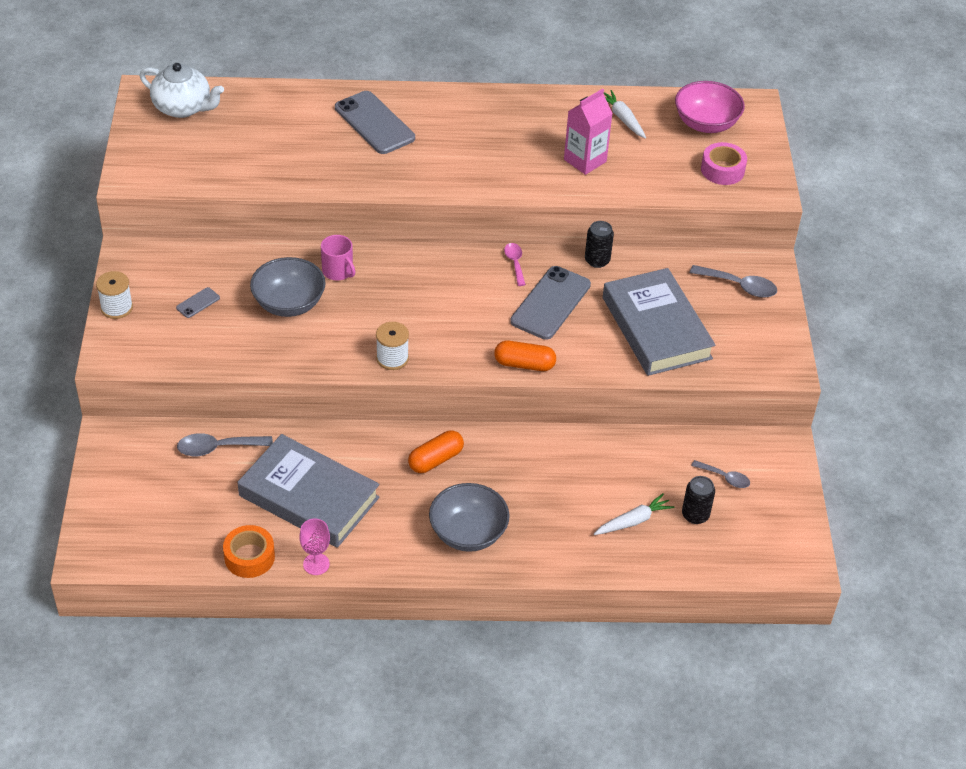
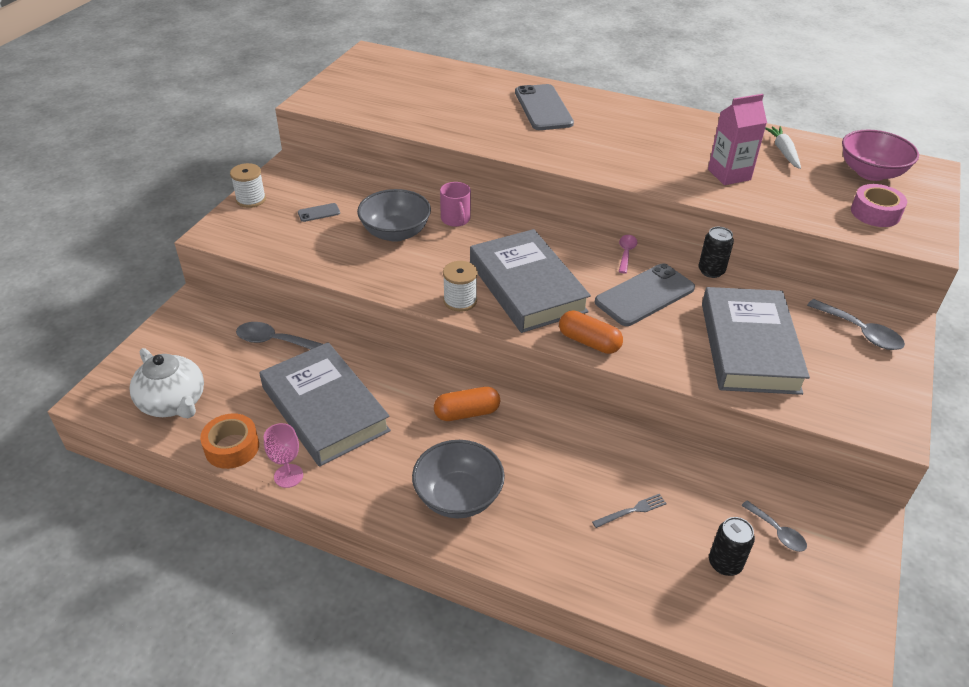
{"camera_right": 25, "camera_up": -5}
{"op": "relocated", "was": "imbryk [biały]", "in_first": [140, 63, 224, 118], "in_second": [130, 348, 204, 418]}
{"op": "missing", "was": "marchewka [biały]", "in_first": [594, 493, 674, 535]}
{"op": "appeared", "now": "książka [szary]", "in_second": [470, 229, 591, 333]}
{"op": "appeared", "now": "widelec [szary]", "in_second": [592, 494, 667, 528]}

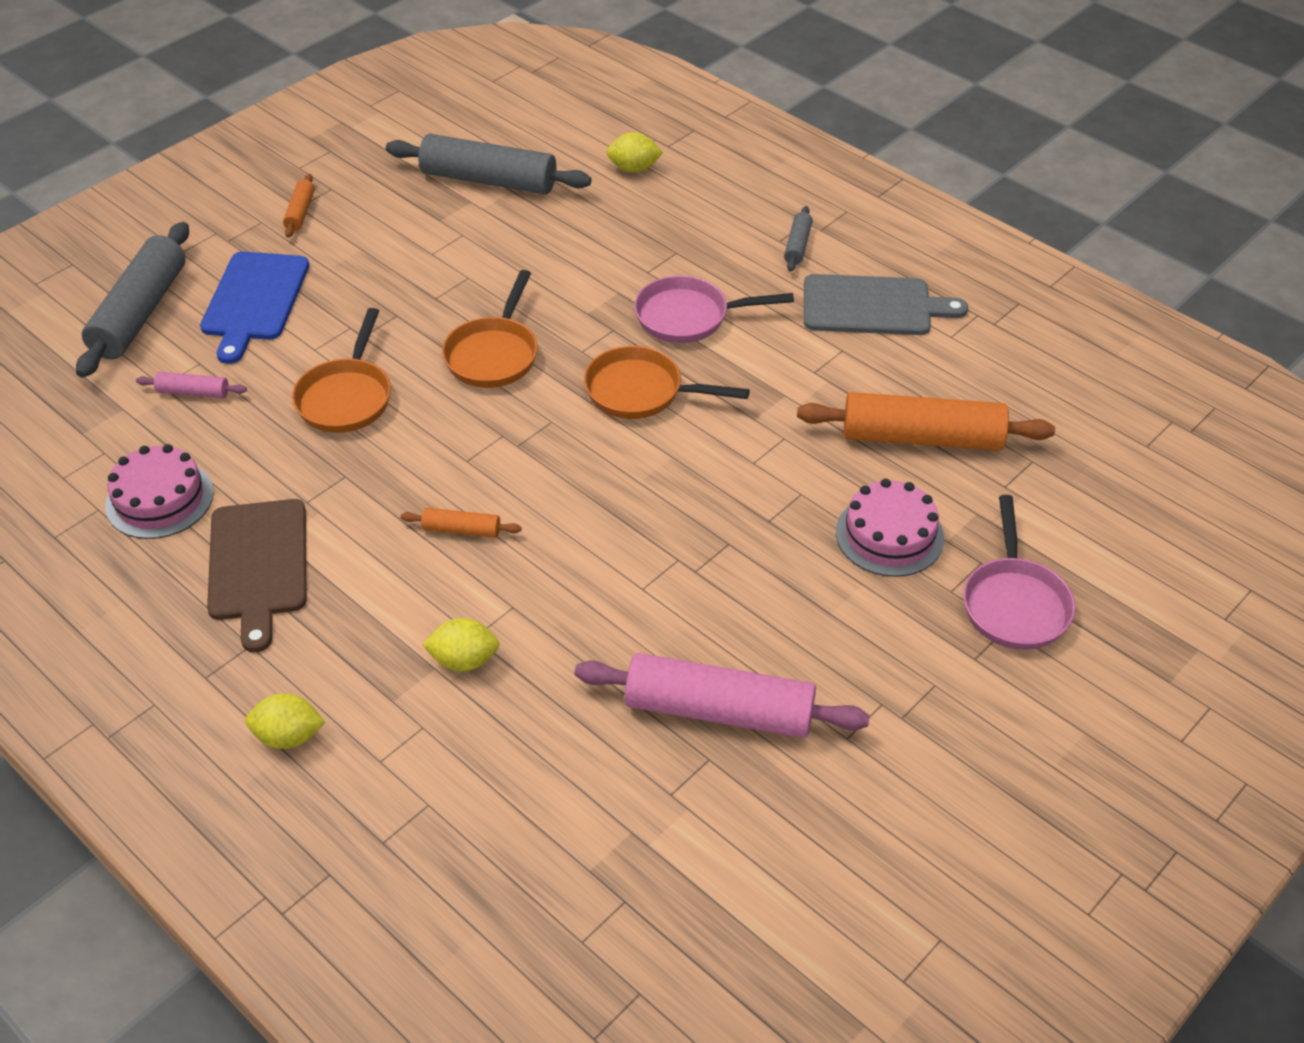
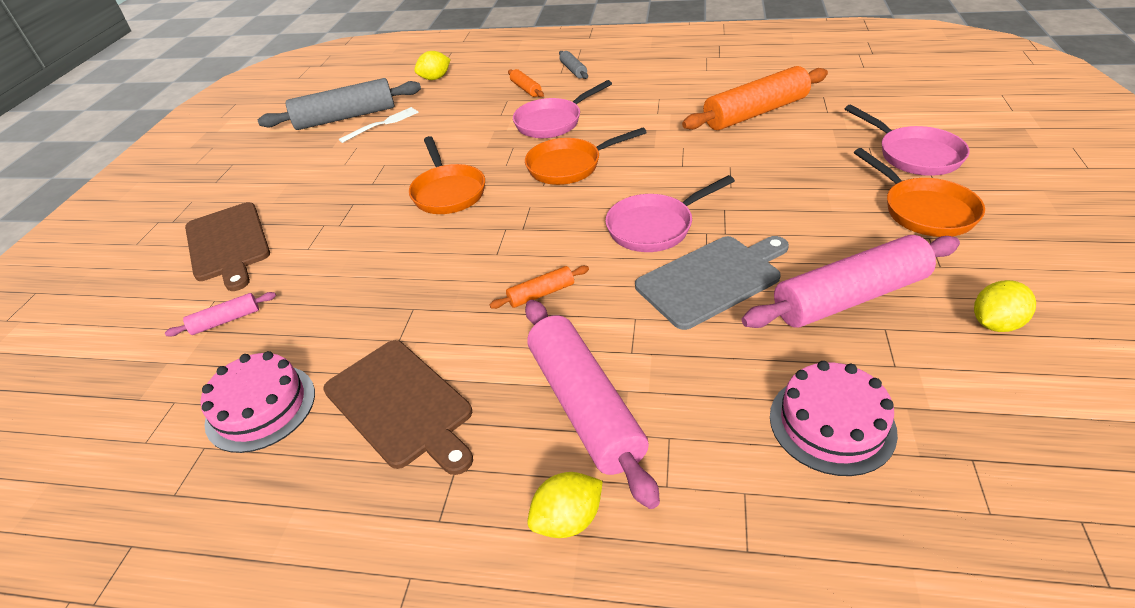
{"camera_right": -30, "camera_up": -5}
{"op": "relocated", "was": "wałek do ciasta [pomarańczowy]", "in_first": [283, 174, 315, 238], "in_second": [508, 69, 544, 97]}
{"op": "missing", "was": "wałek do ciasta [szary]", "in_first": [76, 222, 189, 378]}
{"op": "colour", "was": "deska do krojenia [niebieski]", "now": "deska do krojenia [brązowy]", "in_first": [200, 251, 309, 364], "in_second": [185, 202, 270, 291]}
{"op": "relocated", "was": "deska do krojenia [szary]", "in_first": [804, 274, 968, 335], "in_second": [635, 236, 789, 330]}
{"op": "relocated", "was": "patelnia [pomarańczowy]", "in_first": [292, 308, 391, 433], "in_second": [854, 148, 985, 237]}
{"op": "relocated", "was": "tort [różowy]", "in_first": [836, 479, 944, 577], "in_second": [770, 361, 898, 476]}
{"op": "relocated", "was": "cytryna [żółty]", "in_first": [422, 618, 500, 671], "in_second": [974, 280, 1036, 332]}
{"op": "appeared", "now": "widelec [biały]", "in_second": [338, 107, 419, 143]}
{"op": "appeared", "now": "patelnia [różowy]", "in_second": [605, 175, 735, 252]}
{"op": "appeared", "now": "wałek do ciasta [różowy]", "in_second": [525, 300, 660, 509]}

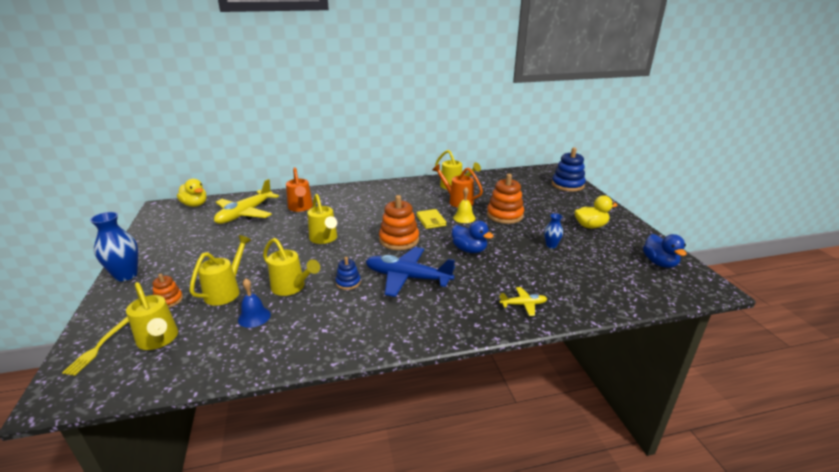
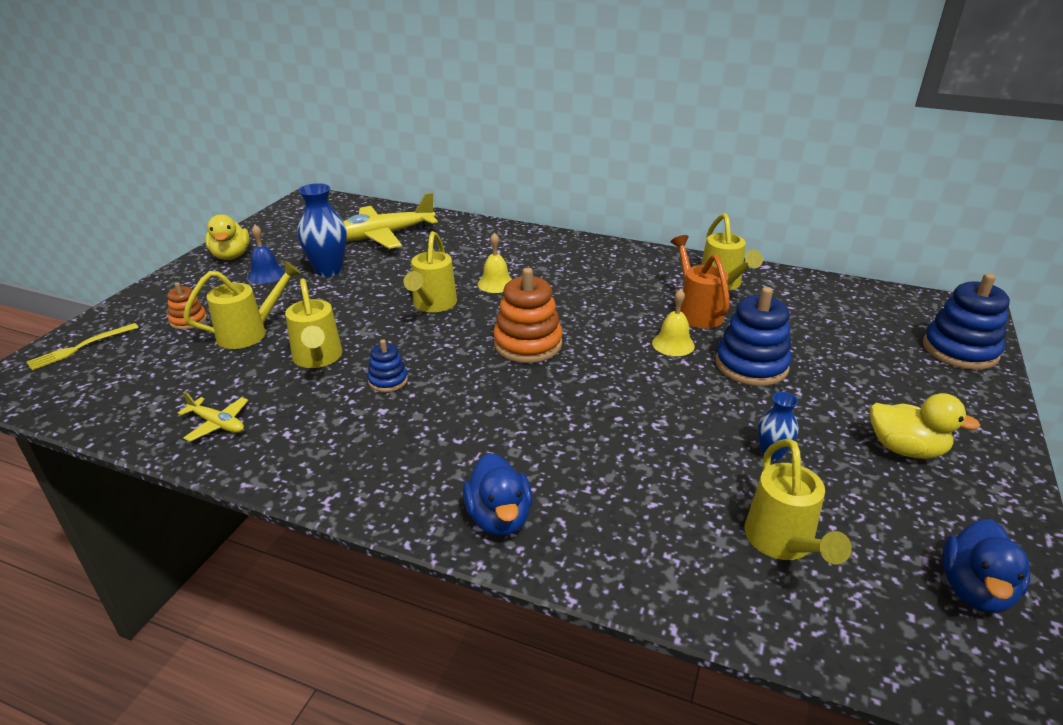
{"camera_right": 35, "camera_up": 5}
{"op": "missing", "was": "konewka [pomarańczowy]", "in_first": [286, 167, 313, 212]}
{"op": "colour", "was": "zabawka nakładanka [pomarańczowy]", "now": "zabawka nakładanka [niebieski]", "in_first": [487, 174, 524, 224], "in_second": [715, 287, 792, 386]}
{"op": "relocated", "was": "kaczka [żółty]", "in_first": [177, 179, 207, 207], "in_second": [205, 214, 250, 260]}
{"op": "missing", "was": "portfel [żółty]", "in_first": [416, 209, 446, 229]}
{"op": "relocated", "was": "wazon [niebieski]", "in_first": [90, 212, 138, 281], "in_second": [297, 183, 347, 277]}
{"op": "relocated", "was": "kaczka [niebieski]", "in_first": [452, 221, 493, 253], "in_second": [463, 453, 532, 536]}
{"op": "missing", "was": "samolot [niebieski]", "in_first": [366, 247, 455, 297]}
{"op": "relocated", "was": "dzwonek [niebieski]", "in_first": [238, 278, 271, 328], "in_second": [248, 225, 285, 284]}
{"op": "relocated", "was": "konewka [żółty]", "in_first": [126, 282, 178, 350], "in_second": [744, 439, 852, 565]}
{"op": "relocated", "was": "samolot [żółty]", "in_first": [499, 287, 547, 316], "in_second": [178, 392, 248, 442]}
{"op": "appeared", "now": "dzwonek [żółty]", "in_second": [478, 233, 512, 293]}

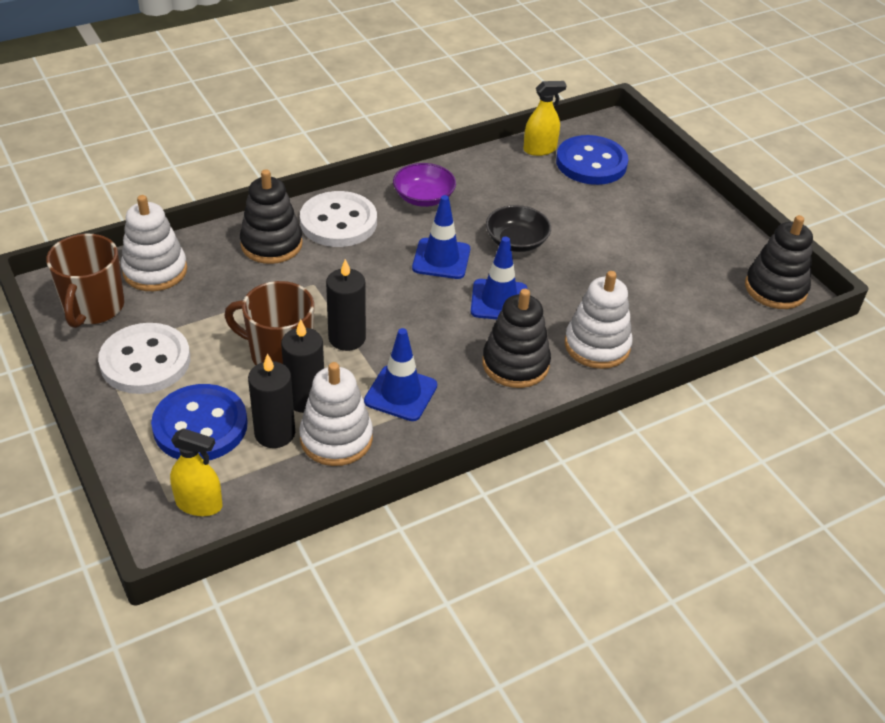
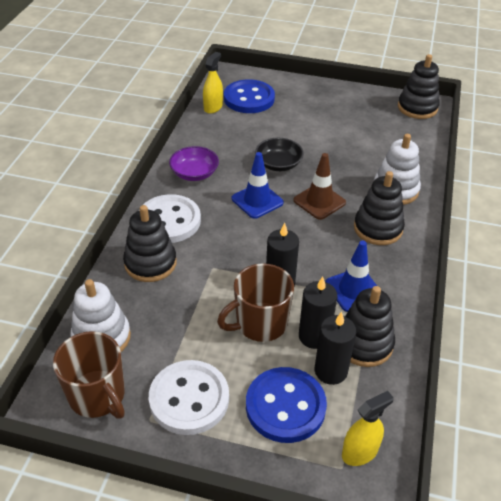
{"camera_right": -45, "camera_up": 0}
{"op": "colour", "was": "pachołek [niebieski]", "now": "pachołek [brązowy]", "in_first": [471, 237, 527, 319], "in_second": [293, 153, 346, 220]}
{"op": "colour", "was": "zabawka nakładanka [biały]", "now": "zabawka nakładanka [czarny]", "in_first": [299, 362, 373, 466], "in_second": [345, 286, 395, 367]}

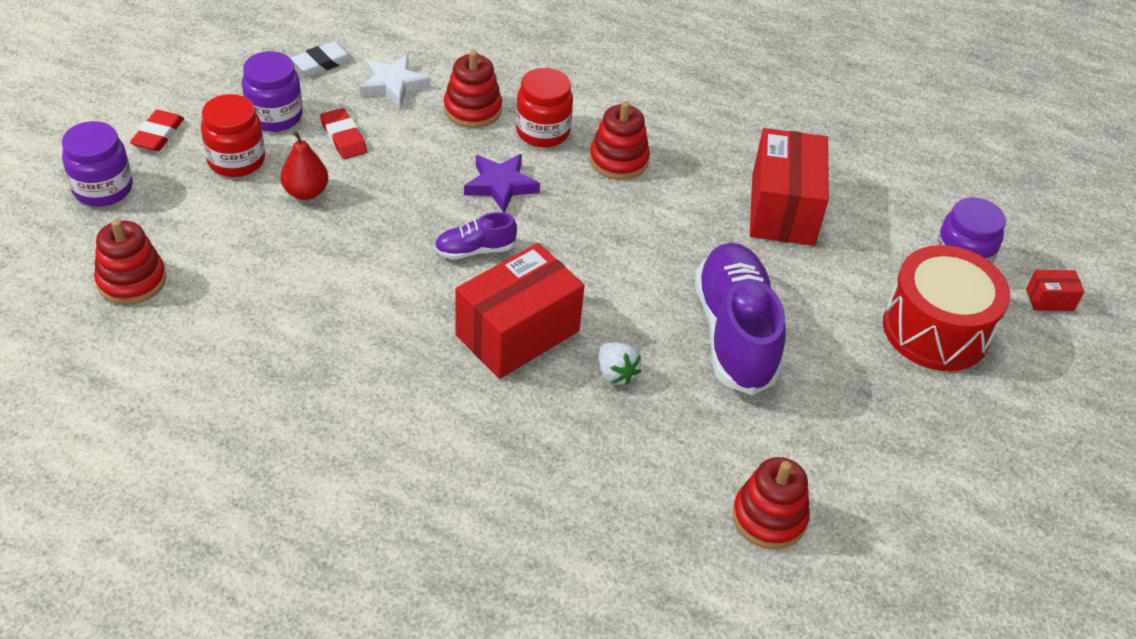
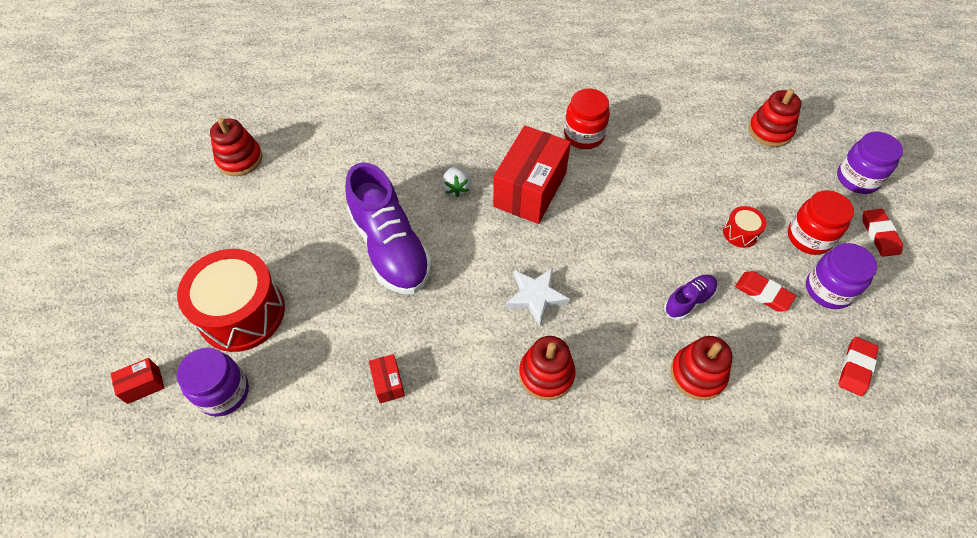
{"camera_right": 160, "camera_up": 10}
{"op": "colour", "was": "gumka do mazania [biały]", "now": "gumka do mazania [czerwony]", "in_first": [291, 41, 354, 75], "in_second": [838, 337, 879, 396]}
{"op": "relocated", "was": "gwiazda [biały]", "in_first": [360, 55, 430, 108], "in_second": [505, 268, 570, 327]}
{"op": "relocated", "was": "słoik [czerwony]", "in_first": [516, 68, 573, 147], "in_second": [564, 89, 610, 149]}
{"op": "size", "was": "pudełko [czerwony]", "in_first": [750, 128, 829, 246], "in_second": [369, 354, 405, 403], "ratio": 0.43}
{"op": "exchanged", "was": "gruszka [czerwony]", "now": "bęben [czerwony]", "in_first": [280, 131, 329, 200], "in_second": [723, 206, 766, 248]}
{"op": "missing", "was": "gwiazda [fioletowy]", "in_first": [464, 154, 540, 213]}
{"op": "relocated", "was": "but [fioletowy]", "in_first": [434, 212, 517, 259], "in_second": [664, 274, 717, 320]}
{"op": "spun", "was": "truskawka [biały]", "in_first": [599, 342, 641, 385], "in_second": [441, 167, 471, 197], "clockwise": -135}
{"op": "relocated", "was": "zabawka nakładanka [czerwony]", "in_first": [732, 457, 810, 549], "in_second": [210, 118, 262, 176]}

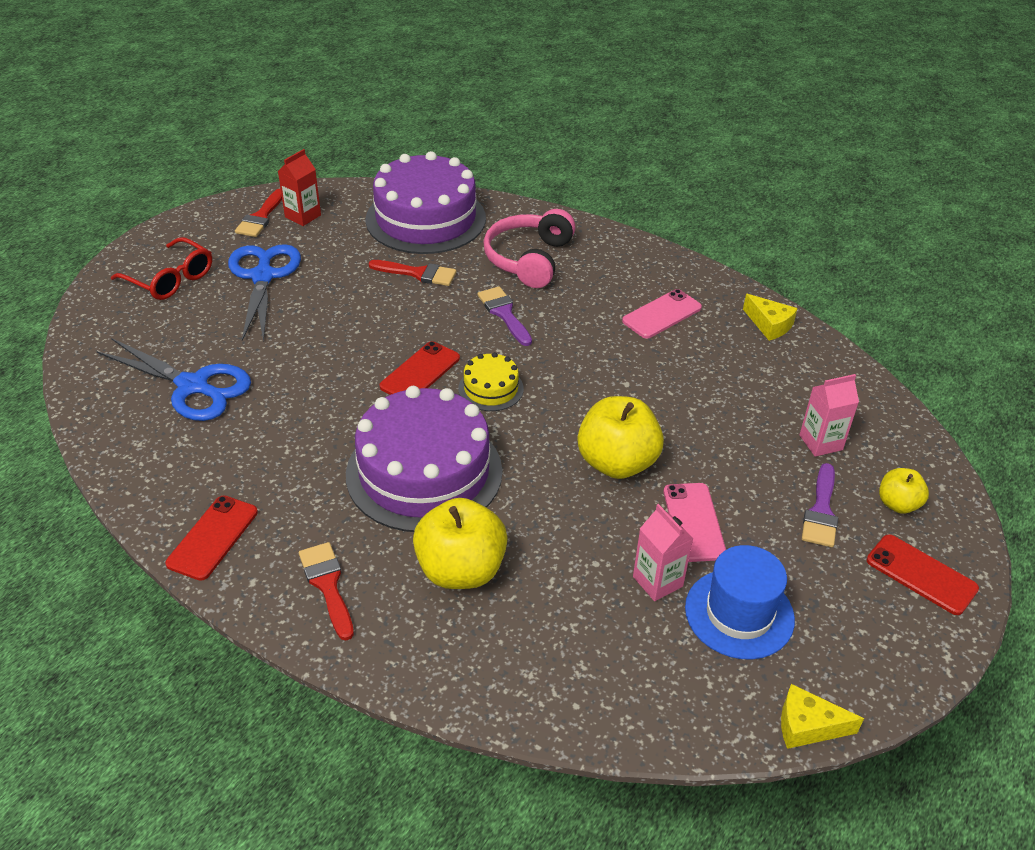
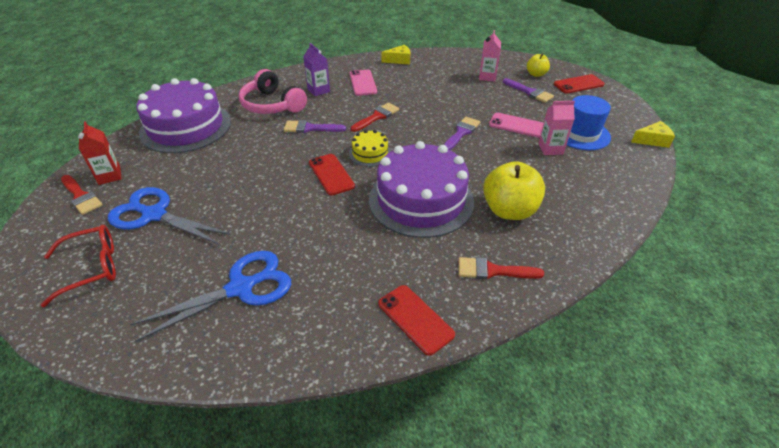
{"camera_right": -60, "camera_up": 0}
{"op": "relocated", "was": "pędzel [czerwony]", "in_first": [369, 260, 457, 286], "in_second": [351, 103, 399, 132]}
{"op": "exchanged", "was": "jabłko [żółty]", "now": "pędzel [fioletowy]", "in_first": [578, 396, 664, 479], "in_second": [444, 117, 480, 150]}
{"op": "spun", "was": "ser [żółty]", "in_first": [781, 684, 864, 749], "in_second": [631, 121, 675, 148], "clockwise": -135}
{"op": "appeared", "now": "karton mleka [fioletowy]", "in_second": [303, 43, 330, 96]}

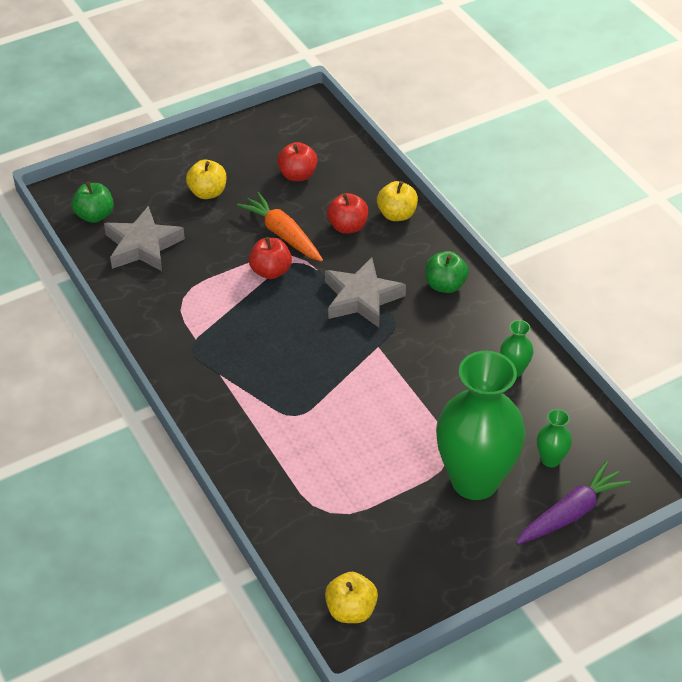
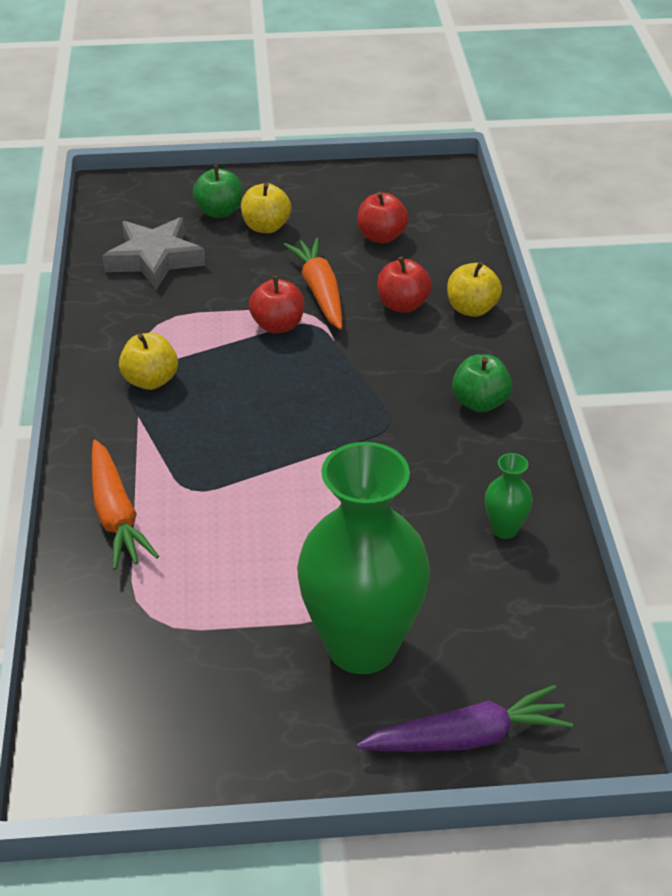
{"camera_right": 25, "camera_up": -5}
{"op": "relocated", "was": "jabłko [zielony]", "in_first": [72, 182, 114, 223], "in_second": [193, 165, 243, 218]}
{"op": "missing", "was": "gwiazda [szary]", "in_first": [325, 257, 406, 328]}
{"op": "missing", "was": "wazon [zielony]", "in_first": [537, 409, 572, 468]}
{"op": "relocated", "was": "jabłko [żółty]", "in_first": [325, 572, 378, 623], "in_second": [119, 333, 178, 390]}
{"op": "appeared", "now": "marchewka [pomarańczowy]", "in_second": [92, 440, 159, 570]}

